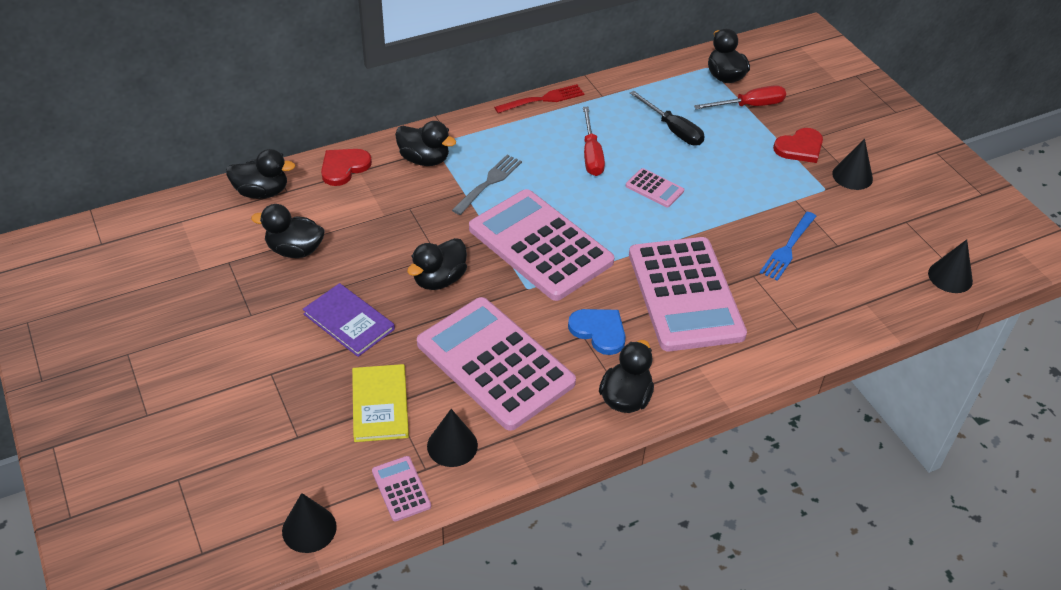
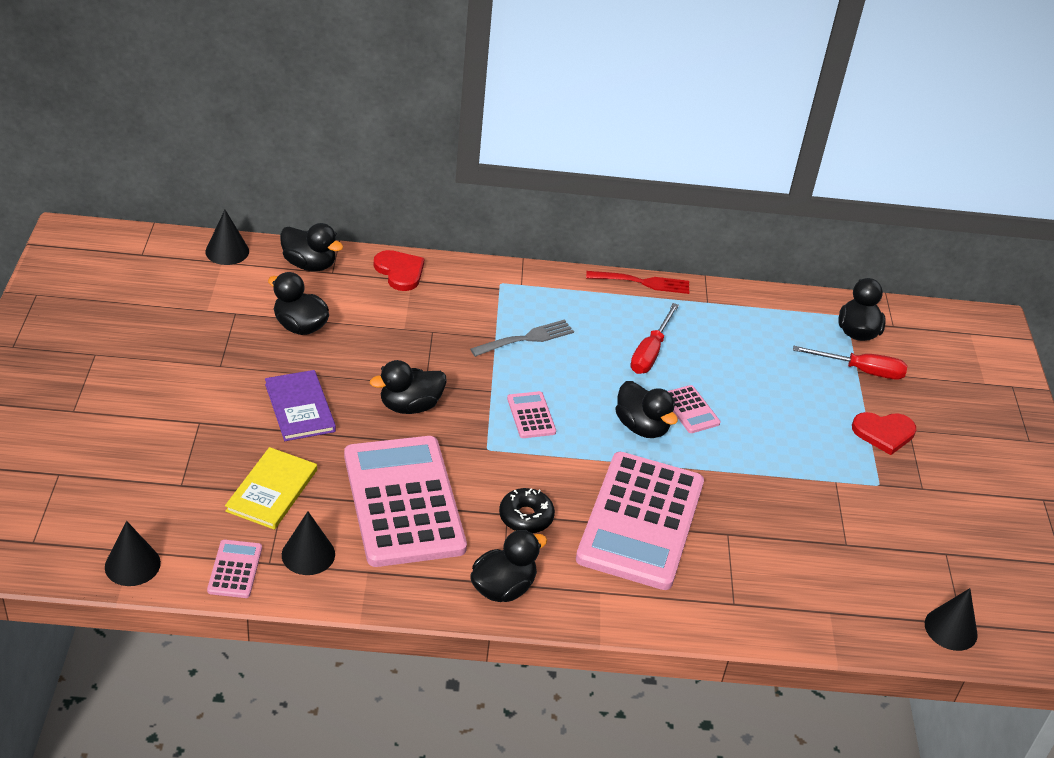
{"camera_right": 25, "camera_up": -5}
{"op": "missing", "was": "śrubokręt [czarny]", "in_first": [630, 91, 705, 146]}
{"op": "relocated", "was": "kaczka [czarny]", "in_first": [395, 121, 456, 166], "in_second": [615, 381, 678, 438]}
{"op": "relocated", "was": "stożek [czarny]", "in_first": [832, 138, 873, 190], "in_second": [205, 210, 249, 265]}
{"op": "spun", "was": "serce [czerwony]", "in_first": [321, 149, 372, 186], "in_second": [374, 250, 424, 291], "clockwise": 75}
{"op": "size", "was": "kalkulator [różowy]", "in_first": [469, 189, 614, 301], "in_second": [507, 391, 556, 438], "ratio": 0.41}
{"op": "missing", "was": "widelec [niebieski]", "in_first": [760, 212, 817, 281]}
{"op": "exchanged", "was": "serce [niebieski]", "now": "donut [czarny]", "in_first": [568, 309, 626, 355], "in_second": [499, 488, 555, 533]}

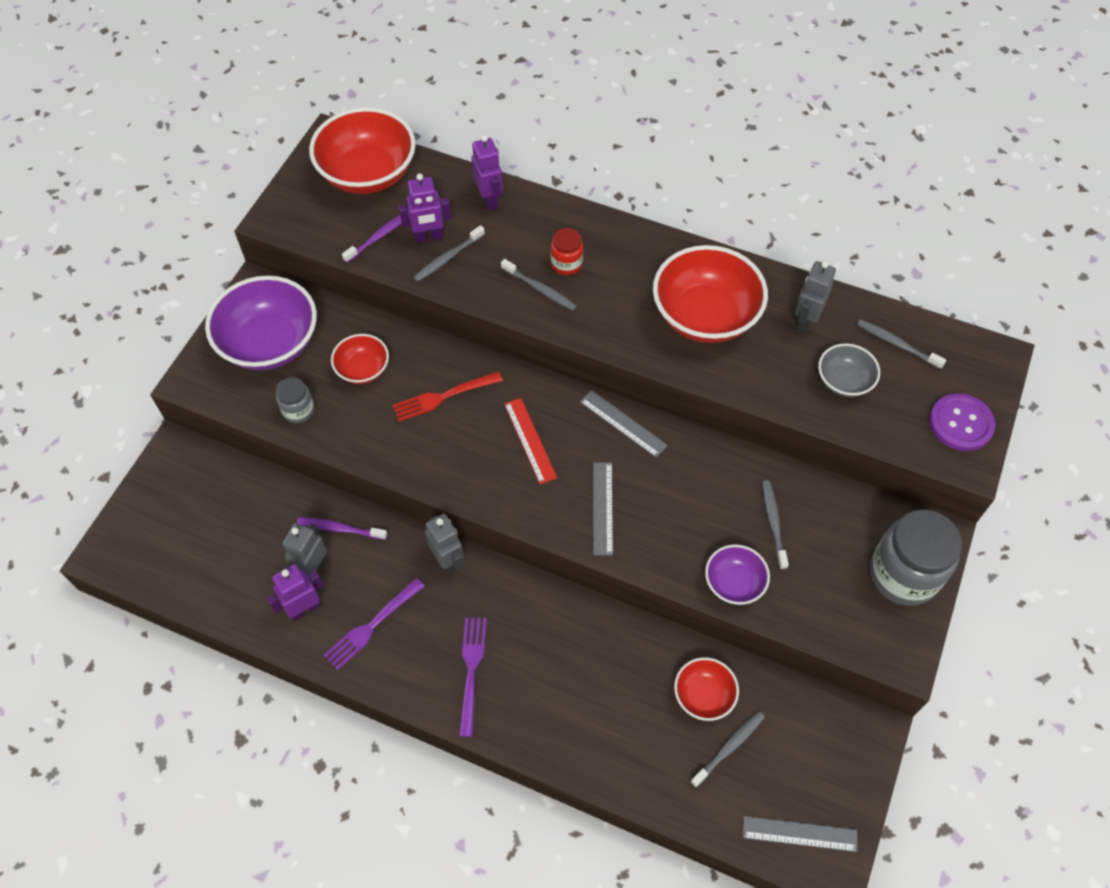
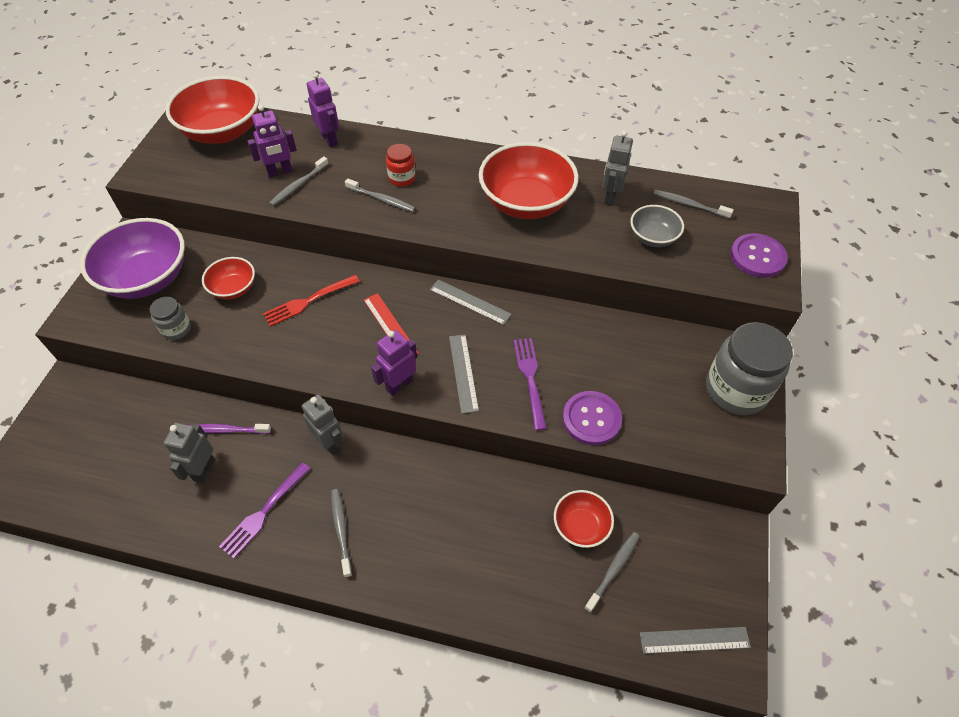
{"camera_right": -10, "camera_up": -5}
{"op": "missing", "was": "szczoteczka do zębów [fioletowy]", "in_first": [342, 210, 409, 263]}
{"op": "relocated", "was": "szczoteczka do zębów [szary]", "in_first": [762, 480, 789, 570], "in_second": [331, 489, 352, 578]}
{"op": "exchanged", "was": "miska [fioletowy]", "now": "guzik [fioletowy]", "in_first": [705, 545, 770, 605], "in_second": [562, 391, 622, 445]}
{"op": "relocated", "was": "robot [fioletowy]", "in_first": [266, 564, 324, 621], "in_second": [371, 330, 417, 396]}
{"op": "relocated", "was": "widelec [fioletowy]", "in_first": [459, 617, 486, 737], "in_second": [514, 338, 547, 431]}

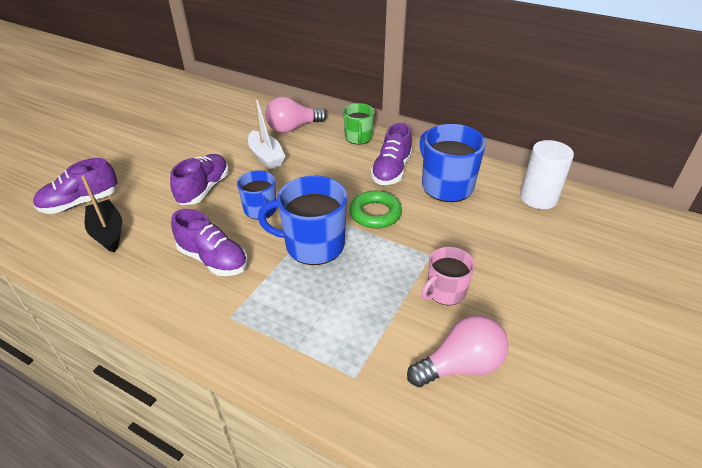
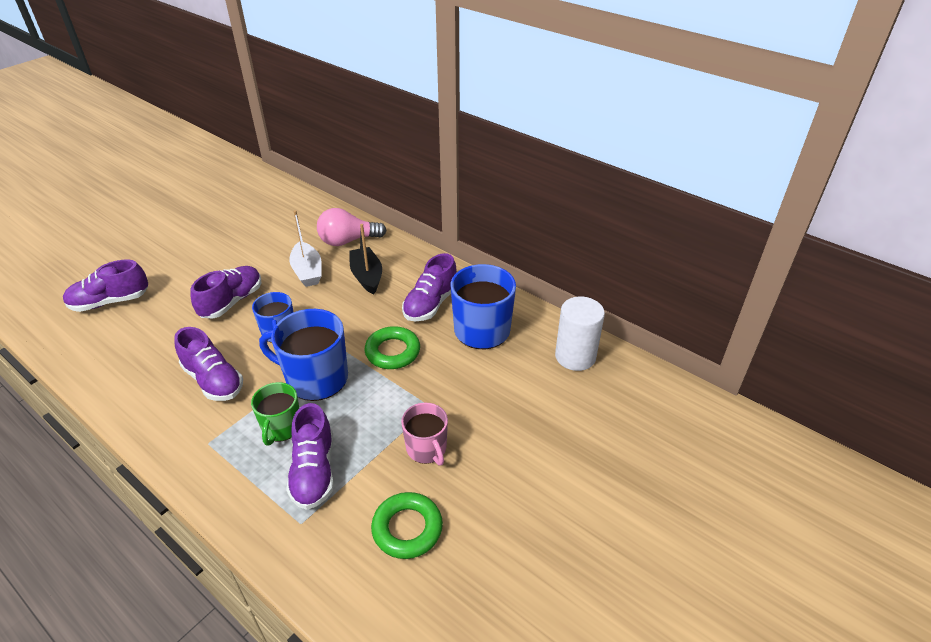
{"camera_right": 10, "camera_up": 0}
{"op": "relocated", "was": "kubek [zielony]", "in_first": [343, 103, 375, 145], "in_second": [251, 382, 299, 445]}
{"op": "relocated", "was": "łódka [czarny]", "in_first": [81, 176, 122, 253], "in_second": [349, 224, 382, 294]}
{"op": "spun", "was": "kubek [różowy]", "in_first": [421, 247, 475, 305], "in_second": [401, 403, 448, 466], "clockwise": -90}
{"op": "exchanged", "was": "żarówka [różowy]", "now": "pierścień [zielony]", "in_first": [407, 315, 509, 387], "in_second": [371, 492, 443, 559]}
{"op": "appeared", "now": "but [fioletowy]", "in_second": [286, 403, 334, 510]}

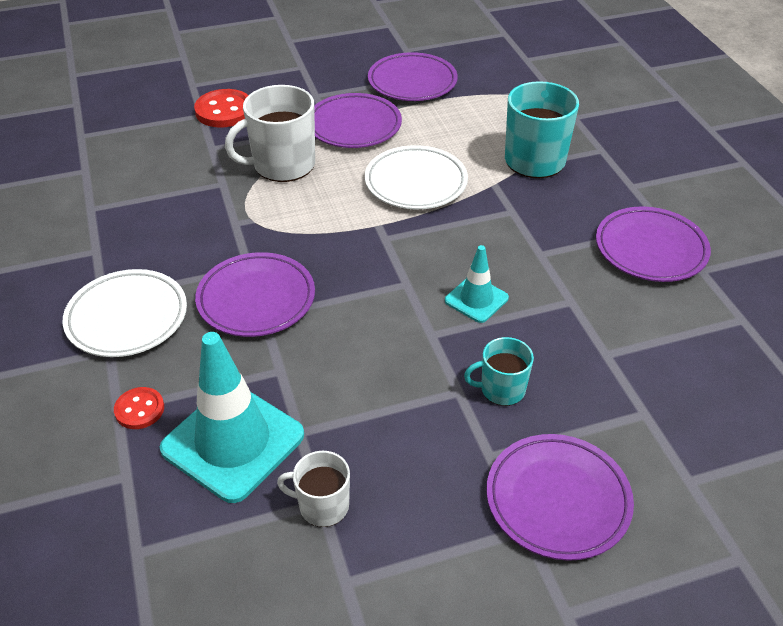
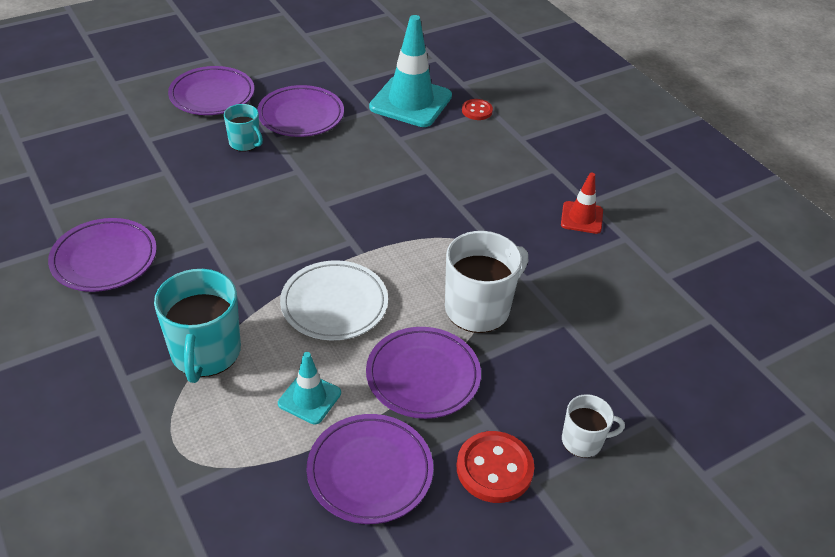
{"camera_right": 165, "camera_up": 0}
{"op": "relocated", "was": "guzik [czerwony]", "in_first": [194, 89, 248, 127], "in_second": [457, 431, 534, 503]}
{"op": "relocated", "was": "pachołek [turkusowy]", "in_first": [445, 245, 509, 323], "in_second": [278, 352, 341, 424]}
{"op": "relocated", "was": "talerz [fioletowy]", "in_first": [195, 252, 315, 337], "in_second": [257, 85, 344, 137]}
{"op": "missing", "was": "talerz [biały]", "in_first": [62, 269, 187, 357]}
{"op": "spun", "was": "kubek [turkusowy]", "in_first": [464, 337, 534, 406], "in_second": [224, 104, 263, 152], "clockwise": 60}
{"op": "relocated", "was": "kubek [biały]", "in_first": [277, 451, 350, 527], "in_second": [562, 394, 625, 458]}
{"op": "appeared", "now": "pachołek [czerwony]", "in_second": [561, 172, 603, 234]}

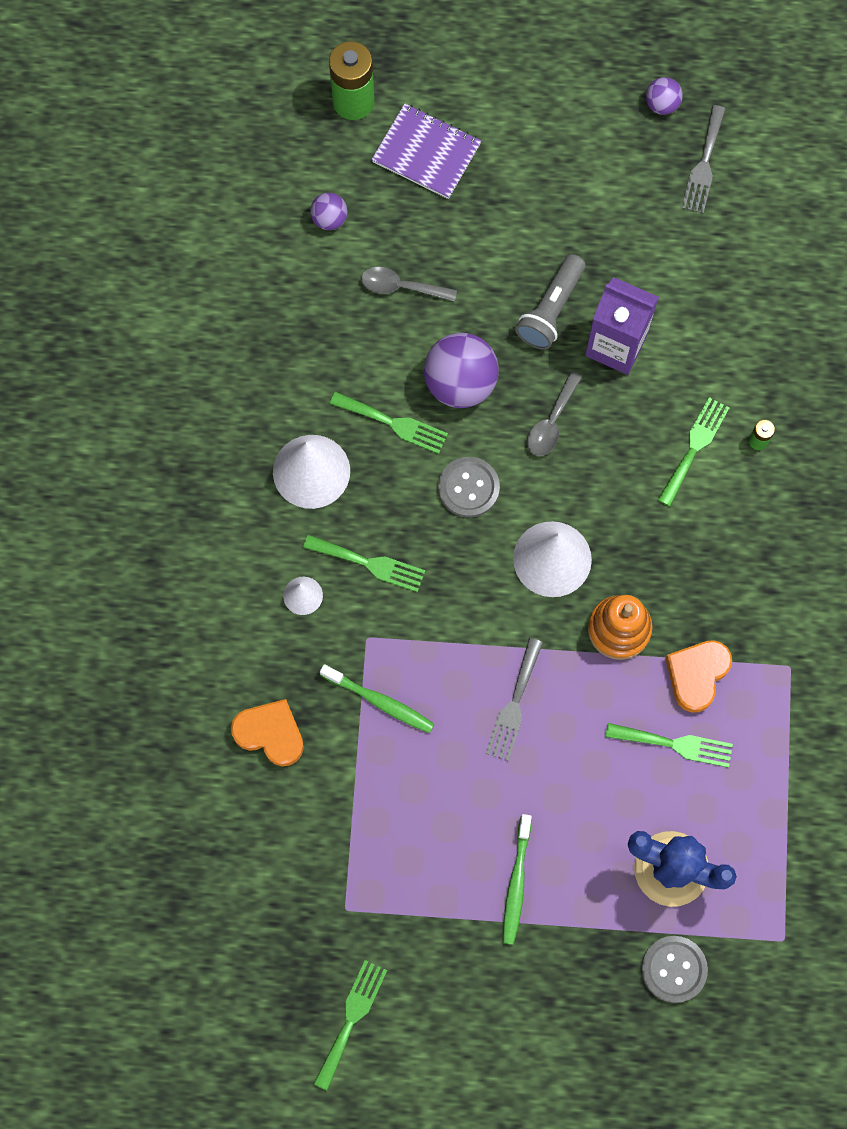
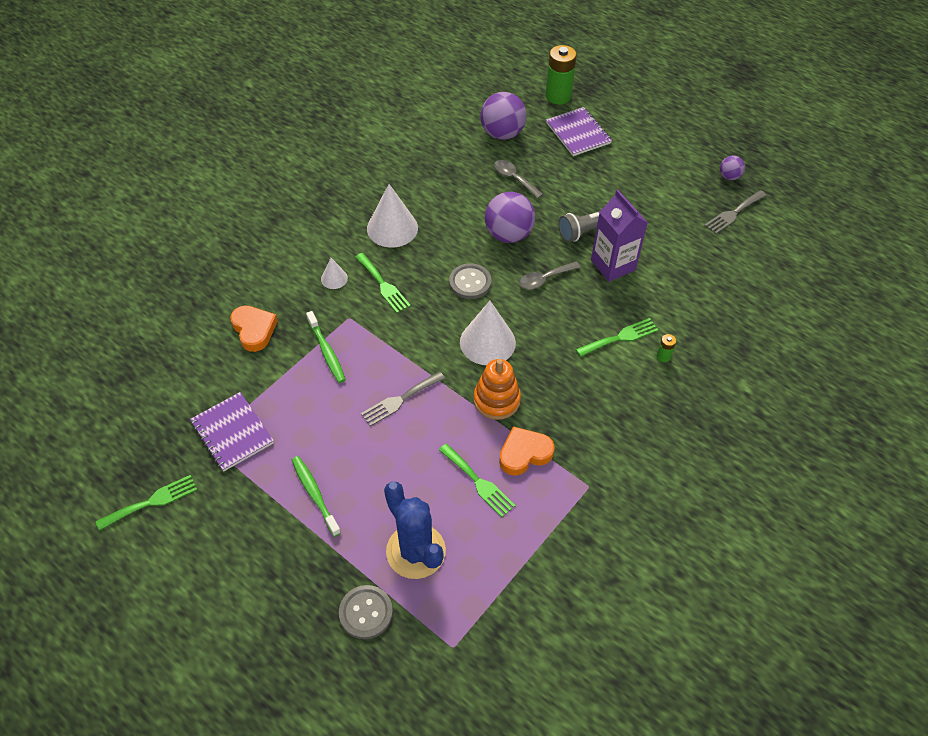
{"camera_right": 35, "camera_up": -20}
{"op": "size", "was": "piłka [fioletowy]", "in_first": [310, 193, 348, 230], "in_second": [480, 92, 527, 140], "ratio": 1.96}
{"op": "missing", "was": "widelec [zielony]", "in_first": [330, 392, 448, 454]}
{"op": "spun", "was": "szczoteczka do zębów [zielony]", "in_first": [503, 814, 532, 945], "in_second": [292, 456, 341, 537], "clockwise": 105}
{"op": "appeared", "now": "zeszyt [fioletowy]", "in_second": [190, 392, 274, 471]}

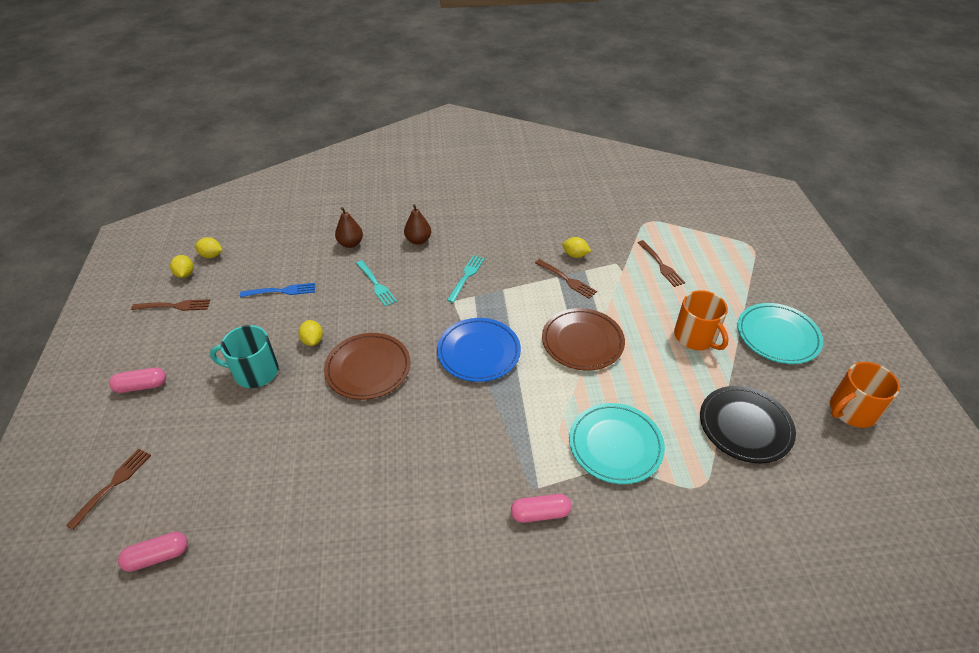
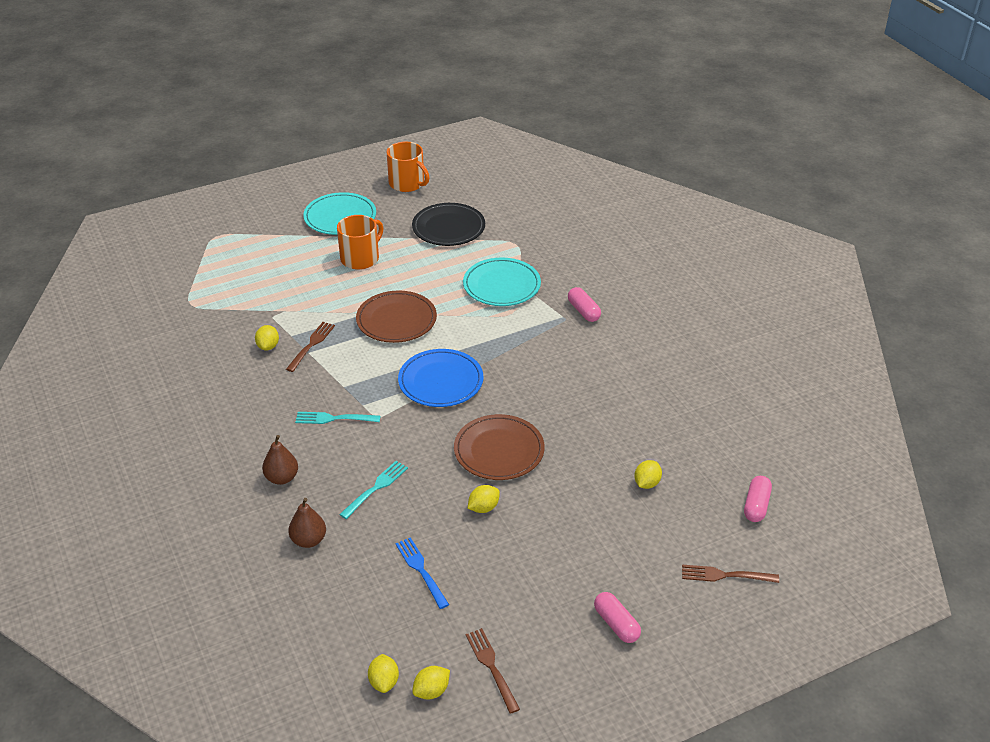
{"camera_right": -110, "camera_up": -5}
{"op": "missing", "was": "widelec [brązowy]", "in_first": [637, 240, 685, 287]}
{"op": "missing", "was": "kubek [turkusowy]", "in_first": [210, 325, 279, 388]}
{"op": "spun", "was": "kapsułka [różowy]", "in_first": [118, 532, 188, 572], "in_second": [744, 476, 772, 522], "clockwise": 60}
{"op": "appeared", "now": "cytryna [żółty]", "in_second": [634, 460, 662, 489]}

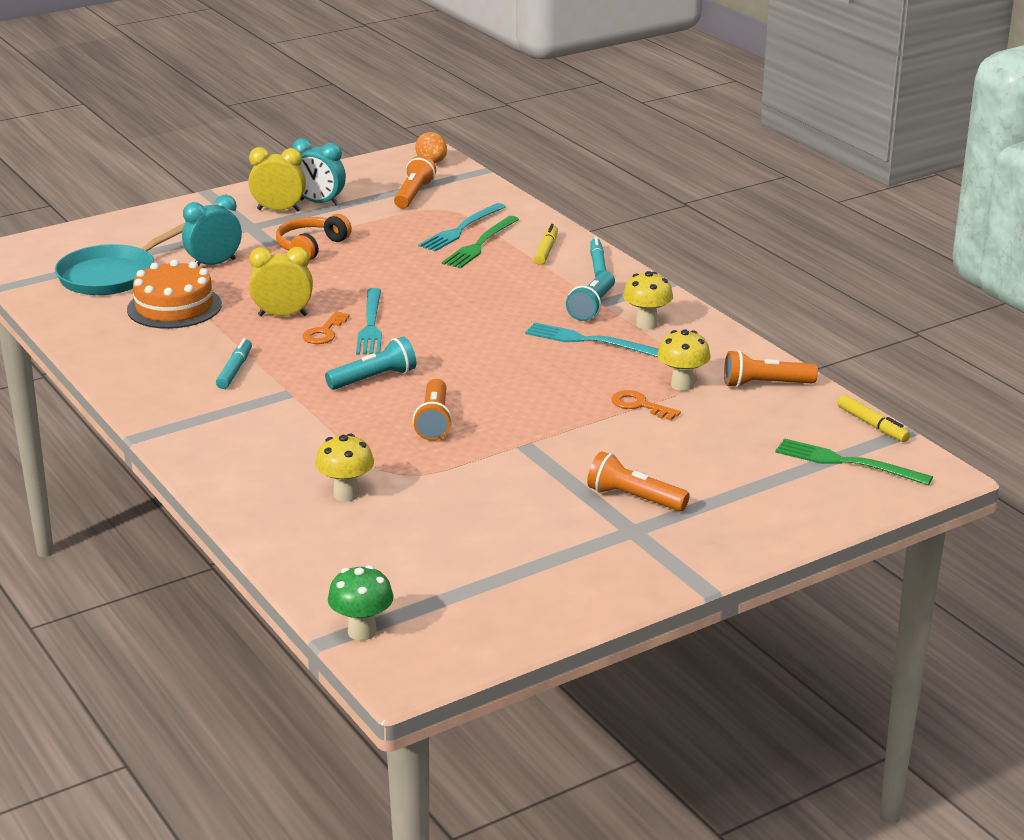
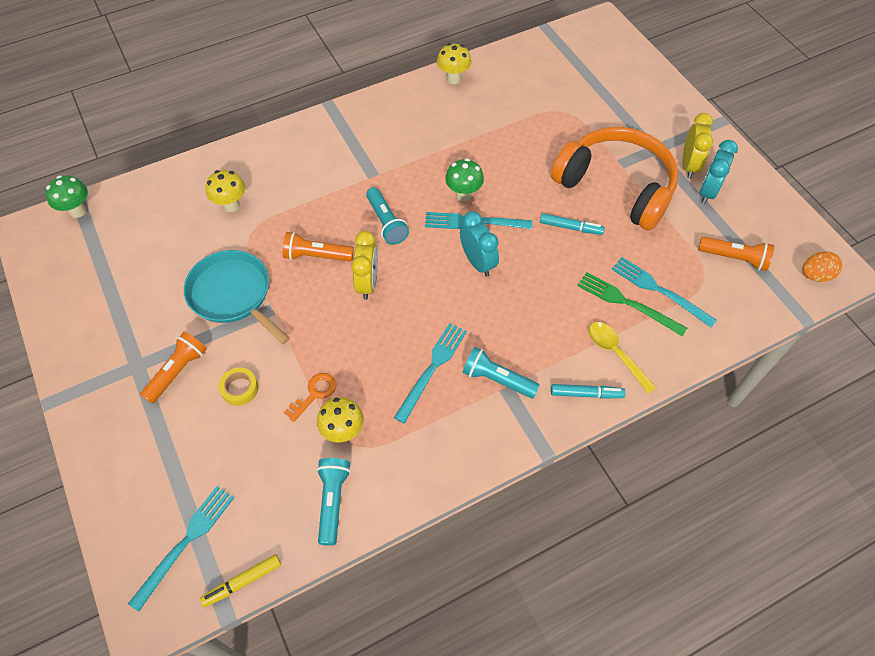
{"camera_right": 95, "camera_up": 30}
{"op": "relocated", "was": "budzik [turkusowy]", "in_first": [182, 195, 242, 266], "in_second": [460, 211, 499, 277]}
{"op": "size", "was": "słuchawki [pomarańczowy]", "in_first": [276, 214, 352, 260], "in_second": [551, 127, 679, 231], "ratio": 1.96}
{"op": "relocated", "was": "patelnia [turkusowy]", "in_first": [55, 223, 185, 295], "in_second": [184, 250, 290, 344]}
{"op": "exchanged", "was": "flamaster [żółty]", "now": "łyżka [żółty]", "in_first": [534, 224, 558, 265], "in_second": [588, 322, 657, 394]}
{"op": "relocated", "was": "budzik [żółty]", "in_first": [249, 247, 313, 316], "in_second": [351, 231, 378, 300]}
{"op": "missing", "was": "tort [pomarańczowy]", "in_first": [127, 259, 222, 329]}
{"op": "relocated", "was": "grzyb [żółty]", "in_first": [623, 271, 673, 330], "in_second": [437, 43, 471, 84]}
{"op": "exchanged", "was": "klucz [pomarańczowy]", "now": "grzyb [zielony]", "in_first": [302, 311, 350, 344], "in_second": [445, 158, 484, 201]}
{"op": "relocated", "was": "flamaster [turkusowy]", "in_first": [216, 338, 252, 389], "in_second": [540, 213, 605, 235]}
{"op": "colour", "was": "latarka [pomarańczowy]", "now": "latarka [turkusowy]", "in_first": [724, 350, 818, 388], "in_second": [317, 458, 351, 546]}
{"op": "colour", "was": "widelec [zielony]", "now": "widelec [turkusowy]", "in_first": [775, 438, 933, 485], "in_second": [128, 486, 234, 612]}
{"op": "appeared", "now": "taśma klejąca [żółty]", "in_second": [219, 367, 258, 406]}

